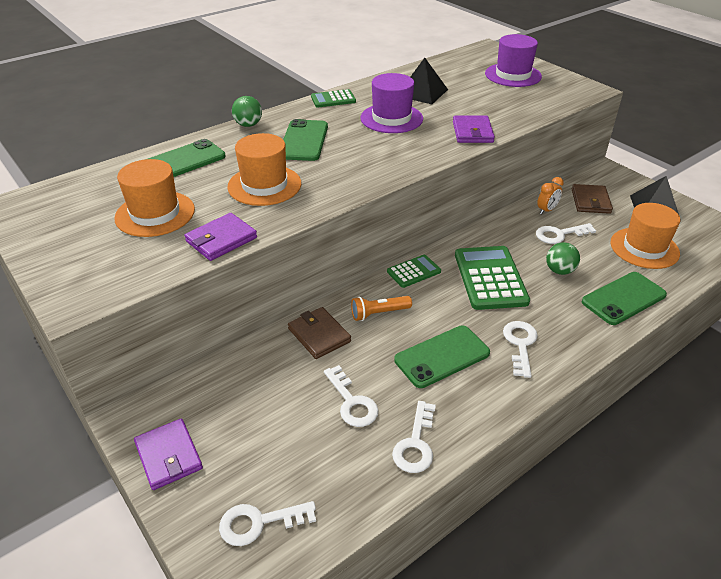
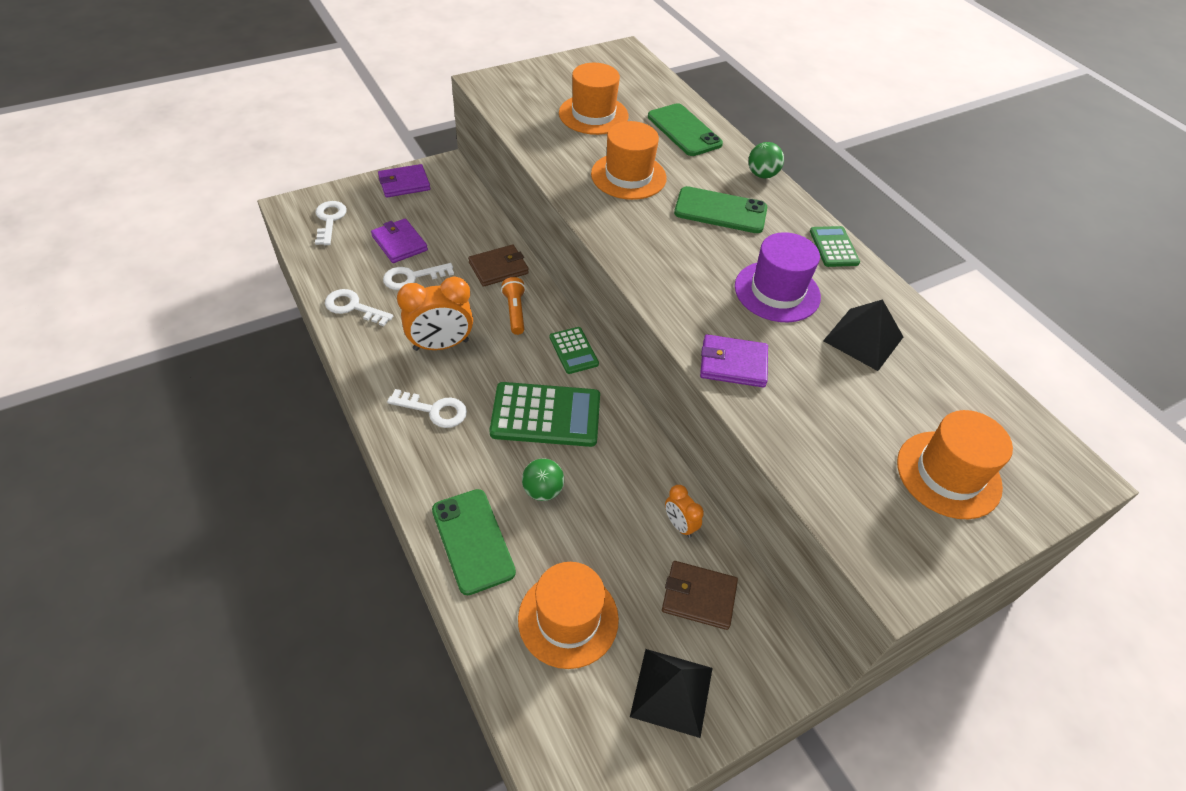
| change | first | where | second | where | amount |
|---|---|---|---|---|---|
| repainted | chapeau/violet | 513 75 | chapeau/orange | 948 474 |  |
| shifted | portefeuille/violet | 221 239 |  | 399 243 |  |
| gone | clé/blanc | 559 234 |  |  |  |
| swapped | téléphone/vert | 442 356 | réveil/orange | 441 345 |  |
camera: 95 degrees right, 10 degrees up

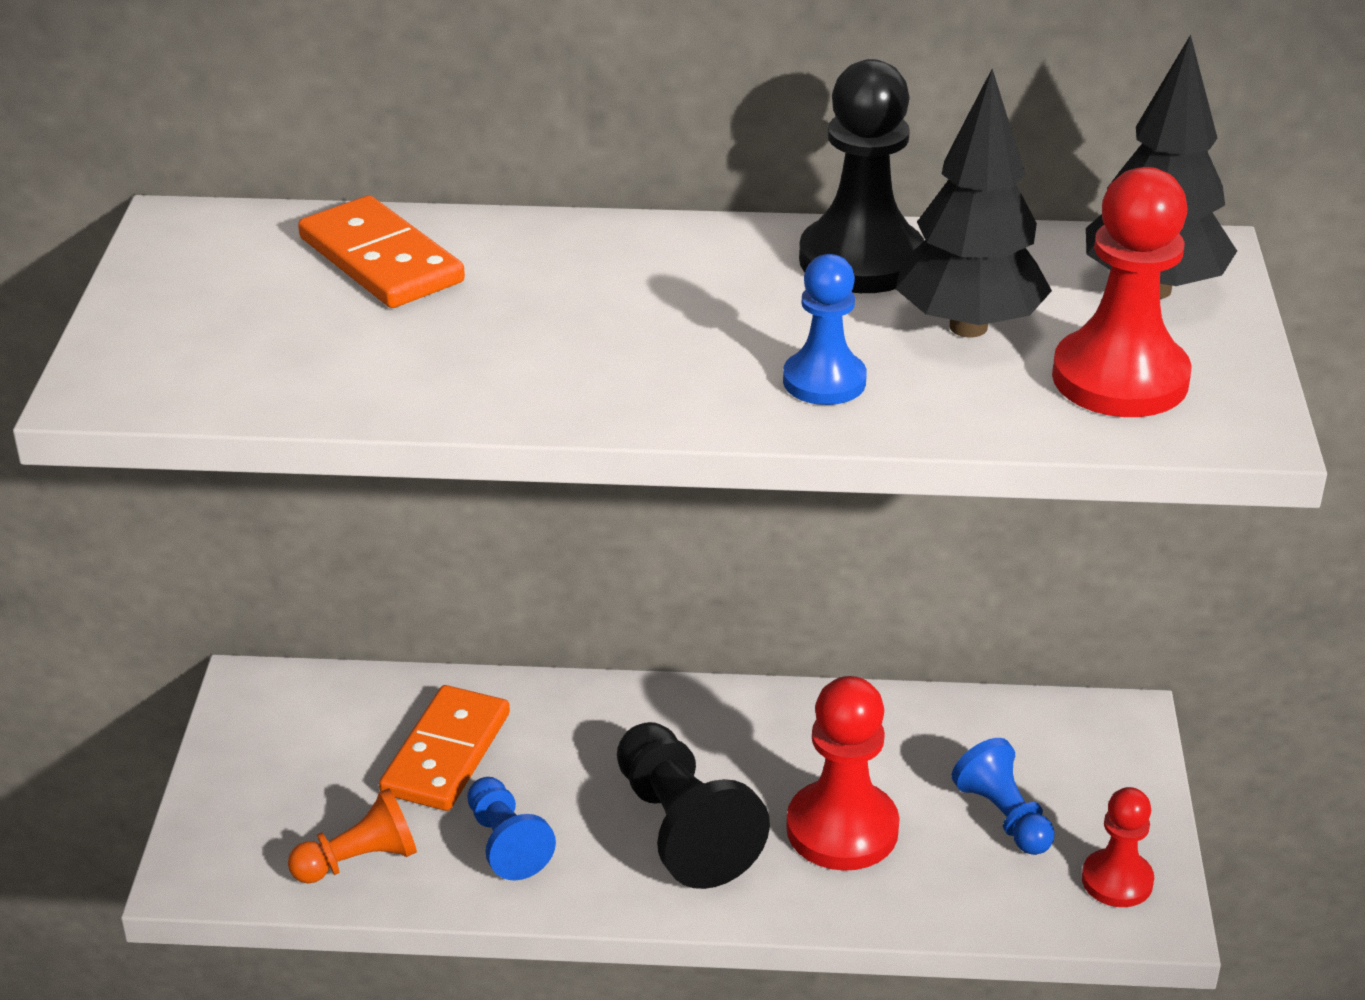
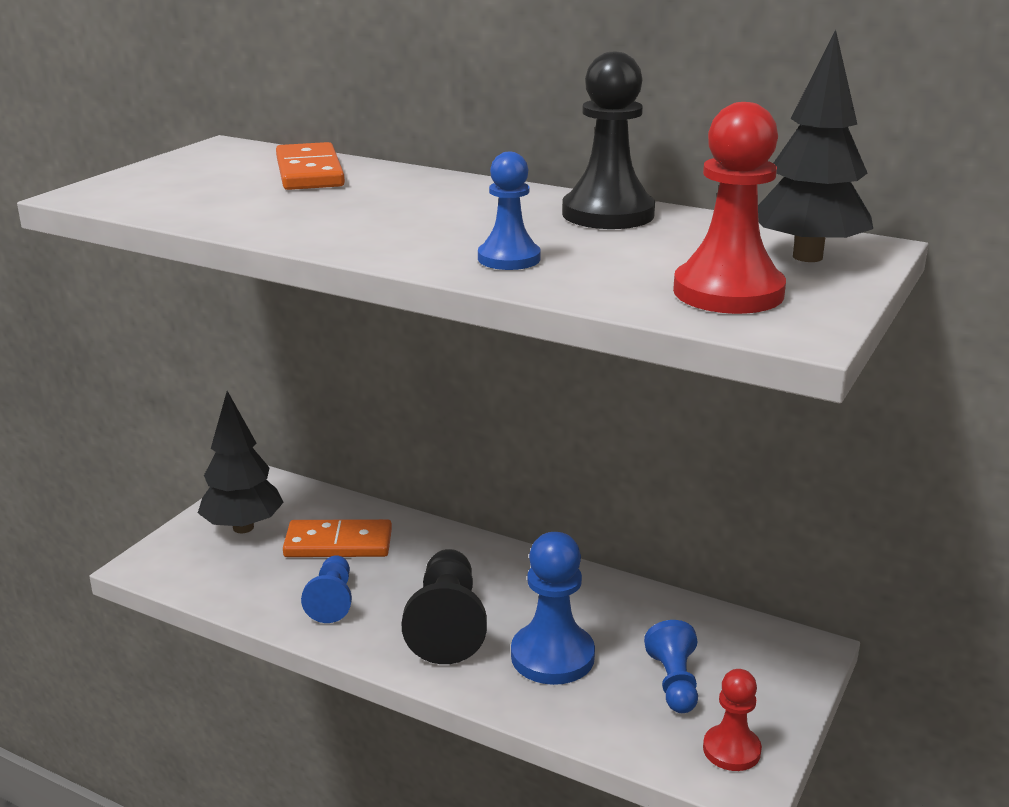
| change | first | where | second | where | amount |
|---|---|---|---|---|---|
| shifted | arbre/noir | 968 327 |  | 243 527 |  |
| repainted | pion/rouge | 842 829 | pion/bleu | 552 656 |  |
| rotated | domino/orange | 446 753 |  | 338 543 | 45 degrees clockwise |
| gone | pion/orange | 359 860 |  |  |  |
camera: 25 degrees right, 10 degrees down

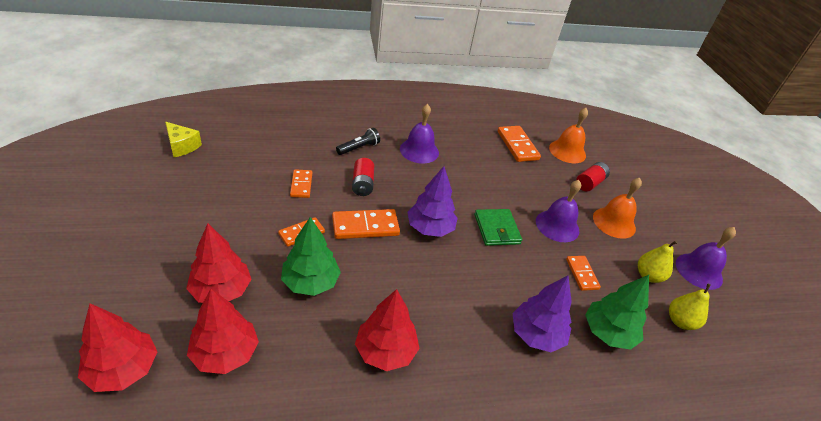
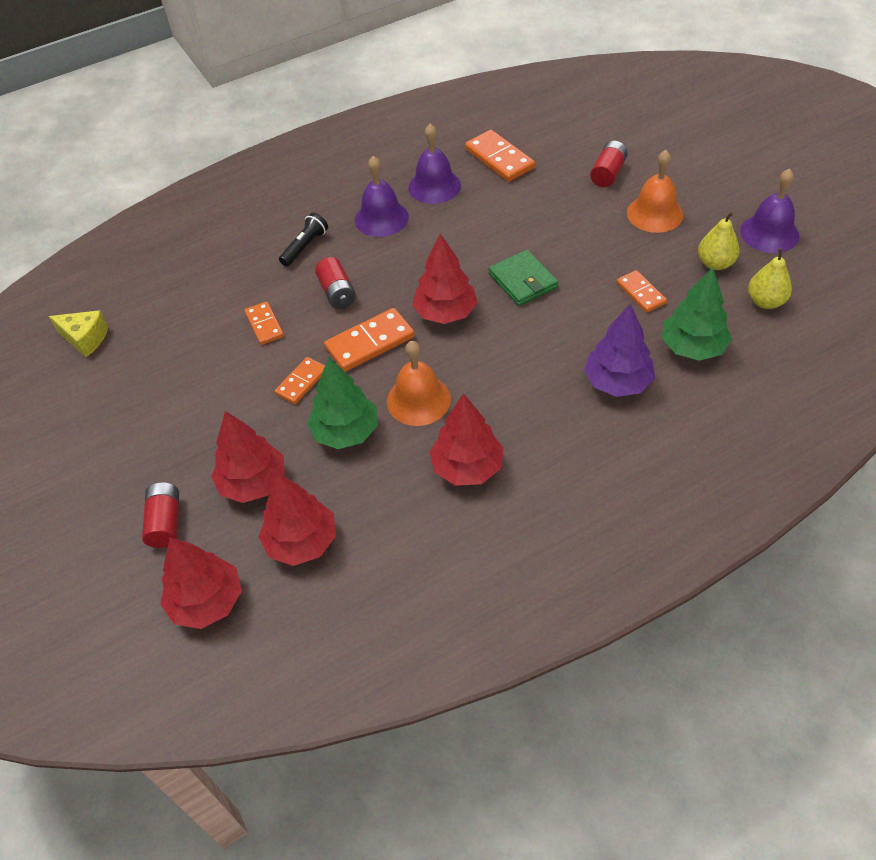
| change | first | where | second | where | amount |
|---|---|---|---|---|---|
| shifted | cloche/orange | 567 151 |  | 418 400 |  |
| repainted | arbre/violet | 430 228 | arbre/rouge | 445 313 |  |
| shifted | cloche/violet | 557 226 |  | 434 186 |  |
| new |  |  | pile/rouge | 165 522 |  |
camera: 10 degrees left, 10 degrees up

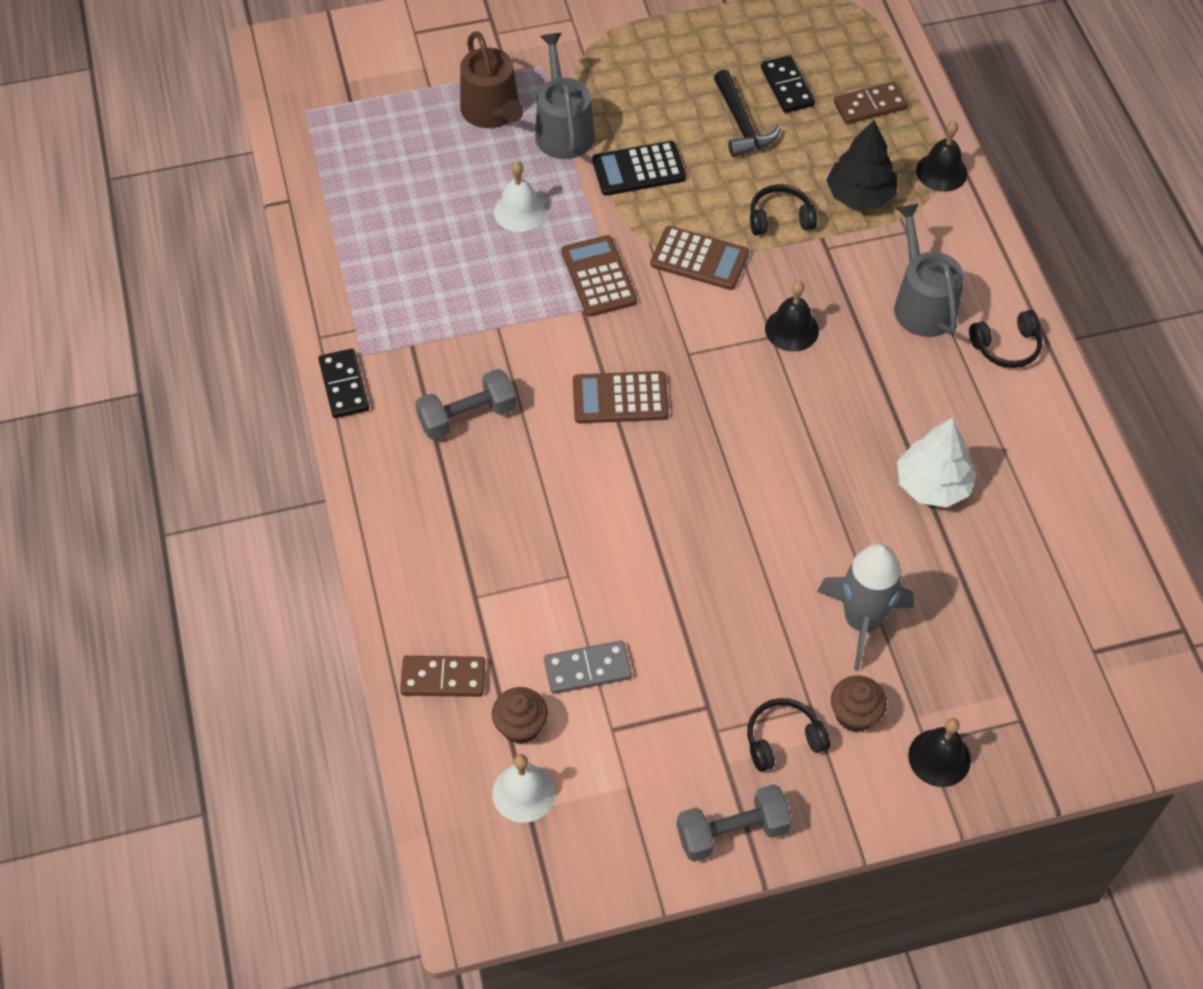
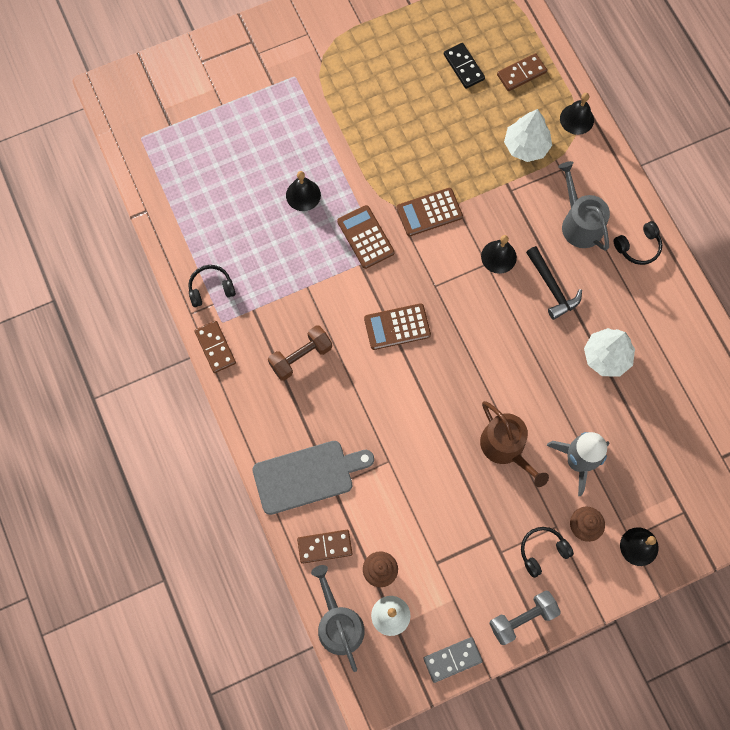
| change | first | where | second | where | amount |
|---|---|---|---|---|---|
| shifted | arrosoir/marron | 492 112 |  | 506 448 |  |
| shifted | arrosoir/gris | 563 129 |  | 338 624 |  |
| shifted | marteau/noir | 741 124 |  | 552 288 |  |
| repainted | arbre/noir | 860 195 | arbre/blanc | 526 146 |  |
| gone | calculatrice/noir | 638 169 |  |  |  |
| repainted | cloche/blanc | 519 211 | cloche/noir | 303 195 |  |
| shifted | casque audio/noir | 780 219 |  | 211 289 |  |
| rotated | calculatrice/marron | 699 259 |  | 429 212 | 150 degrees clockwise |
| repainted | domino/noir | 344 385 | domino/marron | 215 347 |  |
| repainted | haltère/gris | 467 416 | haltère/marron | 301 357 |  |
| shifted | domino/gris | 587 669 |  | 452 659 |  |
| new |  |  | planche à découper/gris | 307 476 |  |
camera: 10 degrees left, 15 degrees up

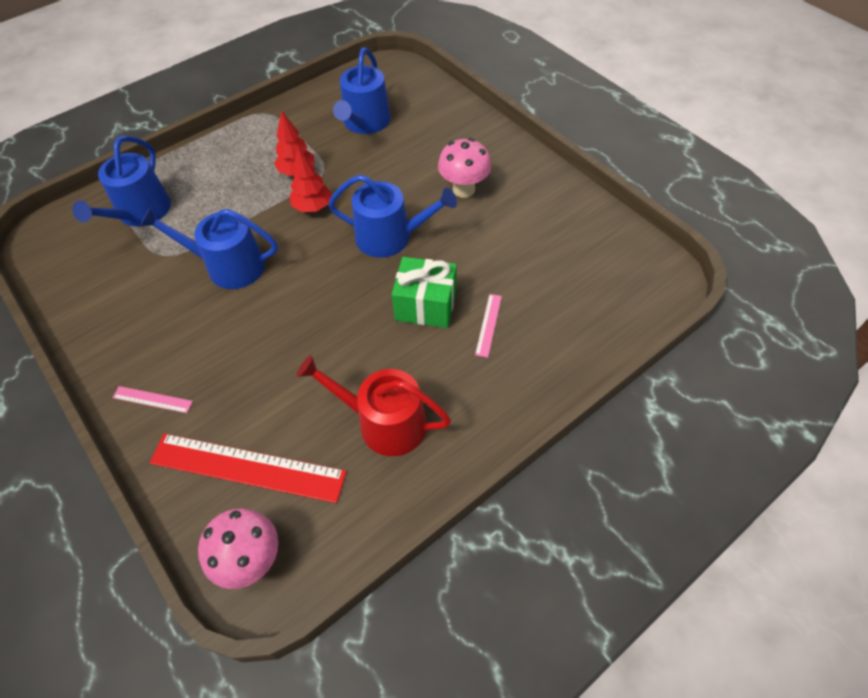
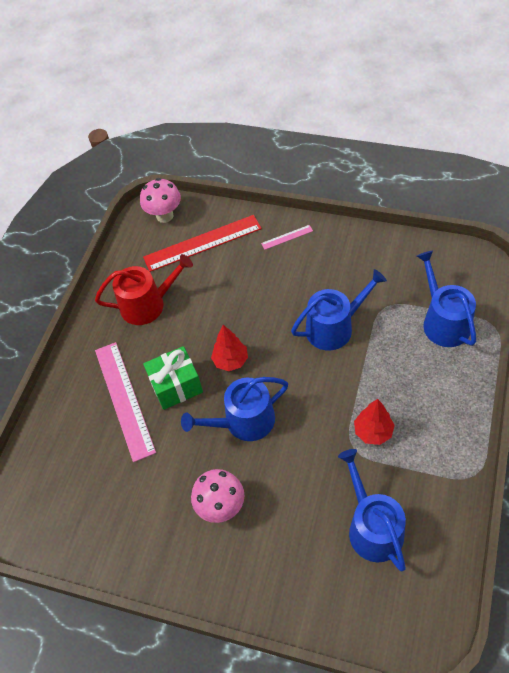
| change | first | where | second | where | amount |
|---|---|---|---|---|---|
| shifted | arbre/rouge | 312 207 |  | 231 361 |  |
| scaled | règle/rose | 488 325 |  | 124 399 | x2.28 |
camera: 150 degrees right, 0 degrees up

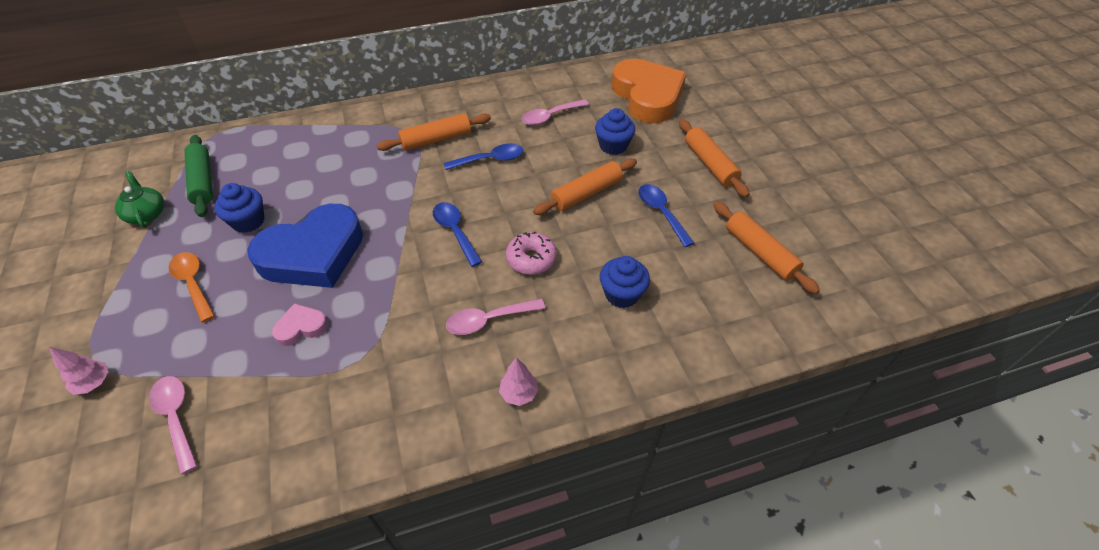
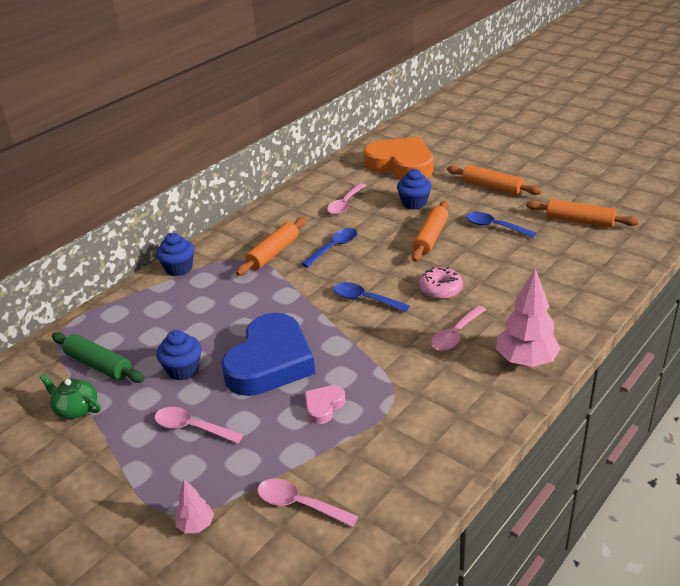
| change | first | where | second | where | amount |
|---|---|---|---|---|---|
| repainted | cuillère/orange | 193 284 | cuillère/rose | 192 428 |  |
| shifted | muffin/bleu | 622 294 |  | 179 268 |  |
| scaled | arbre/rose | 519 393 |  | 526 361 | x1.93 |
camera: 30 degrees left, 15 degrees down

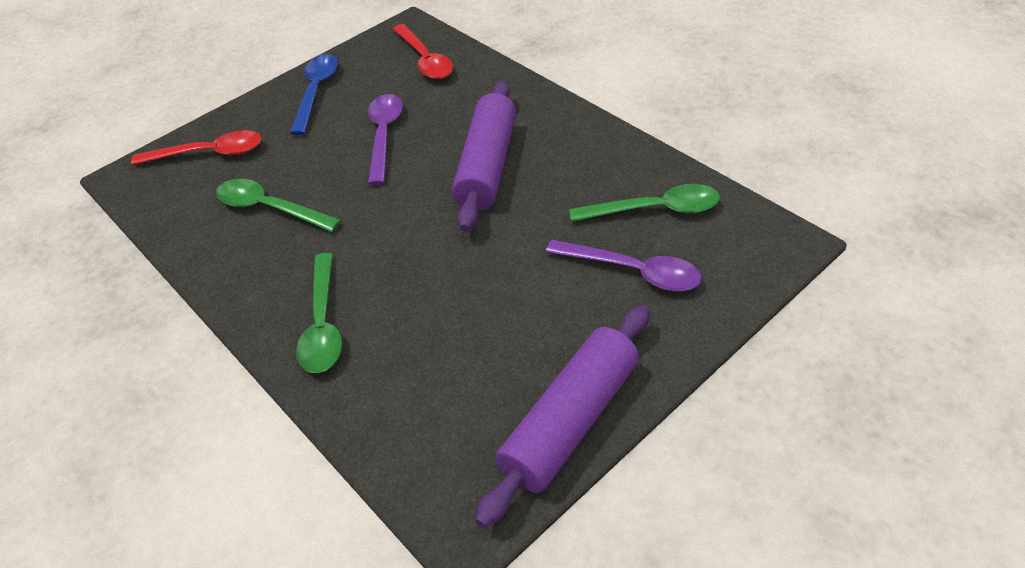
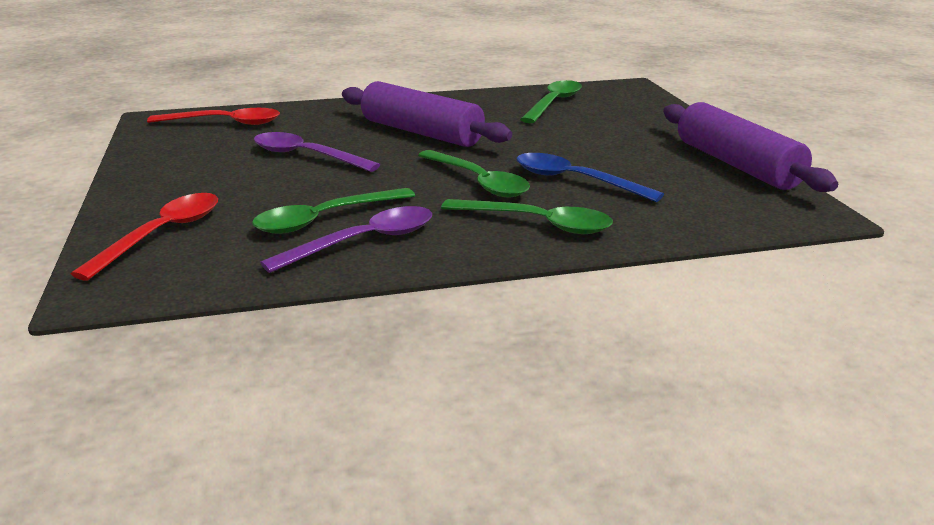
| change | first | where | second | where | amount |
|---|---|---|---|---|---|
| shifted | cuillère/bleu | 316 91 |  | 574 180 |  |
| shifted | cuillère/violet | 634 272 |  | 365 242 |  |
| new |  |  | cuillère/vert | 479 182 |  |
camera: 65 degrees left, 20 degrees down

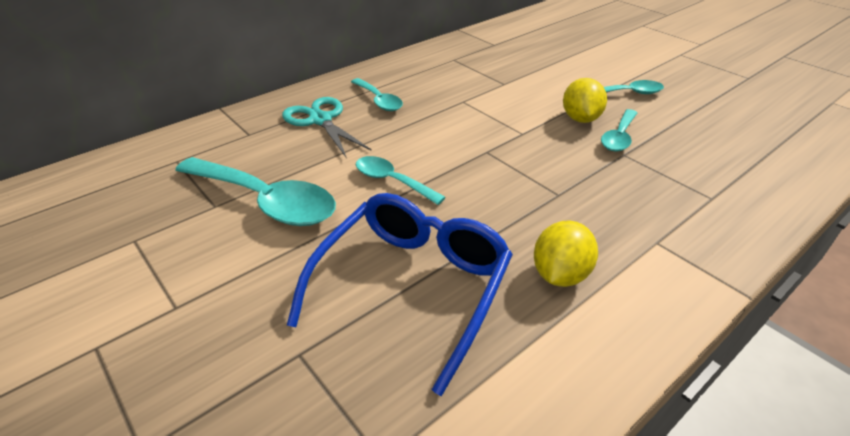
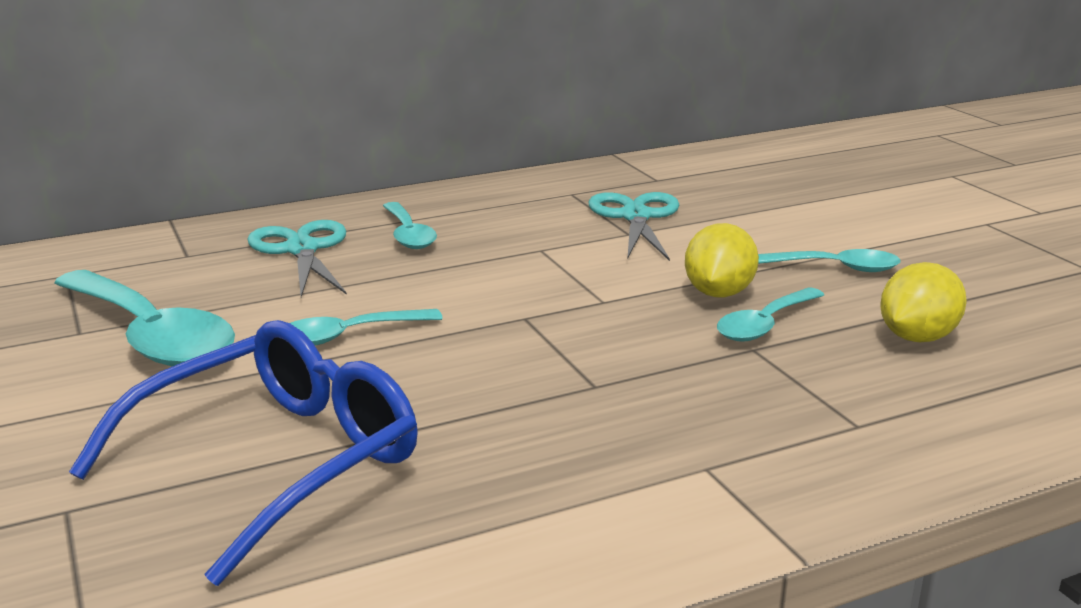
| change | first | where | second | where | amount |
|---|---|---|---|---|---|
| rotated | cuillère/turquoise | 392 181 |  | 348 335 | 75 degrees counterclockwise |
| shifted | citron/jaune | 560 274 |  | 917 337 |  |
| new |  |  | ciseaux/turquoise | 635 217 |  |
camera: 15 degrees right, 15 degrees down

